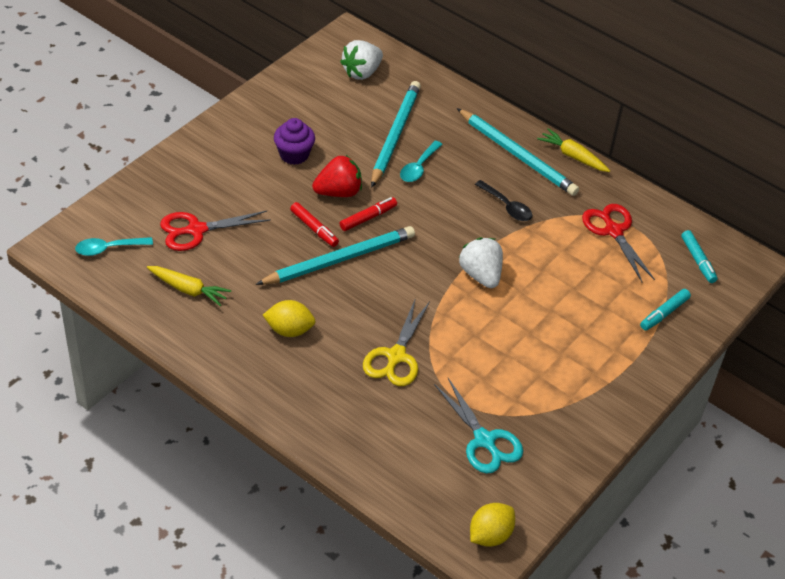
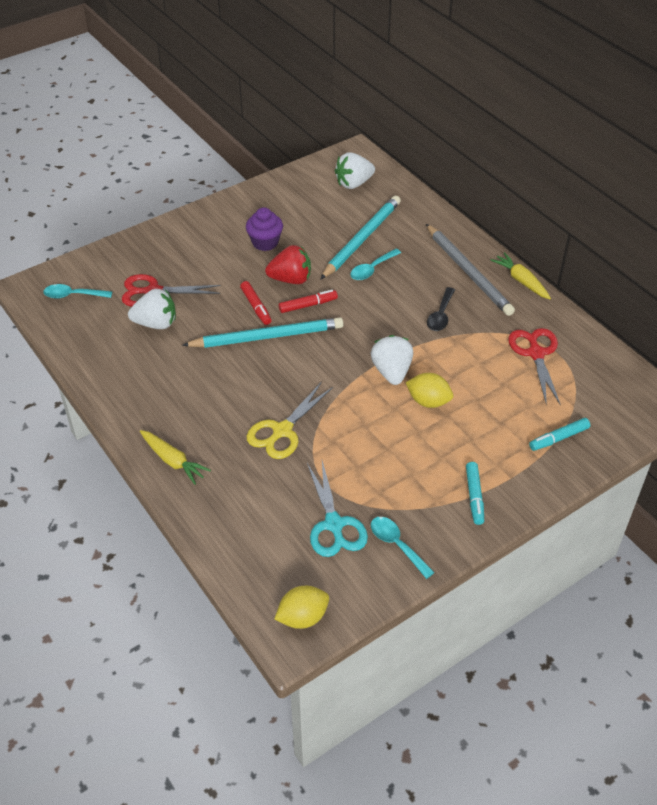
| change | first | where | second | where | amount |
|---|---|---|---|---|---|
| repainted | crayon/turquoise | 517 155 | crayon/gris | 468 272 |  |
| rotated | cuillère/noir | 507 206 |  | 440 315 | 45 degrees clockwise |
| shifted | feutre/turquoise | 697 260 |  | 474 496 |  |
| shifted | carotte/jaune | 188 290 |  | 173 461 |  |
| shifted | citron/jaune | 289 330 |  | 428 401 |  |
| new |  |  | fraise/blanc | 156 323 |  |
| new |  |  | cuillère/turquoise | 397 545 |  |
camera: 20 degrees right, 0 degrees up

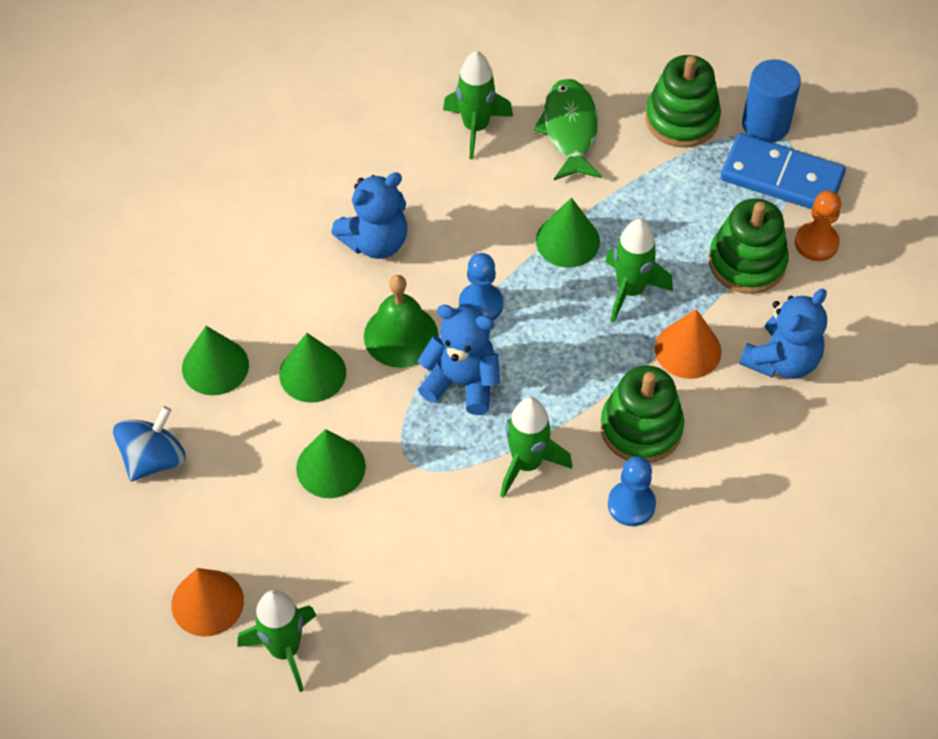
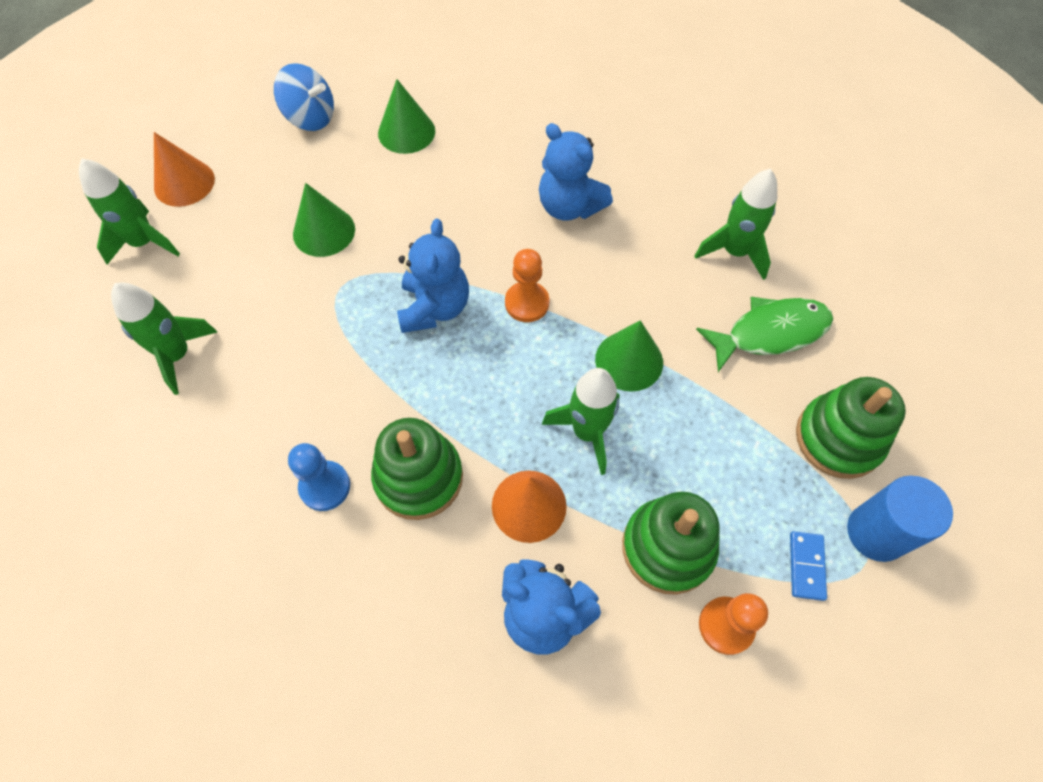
| change | first | where | second | where | amount |
|---|---|---|---|---|---|
| scaled | domino/bleu | 782 177 |  | 806 566 | x0.46 |
| repainted | pion/bleu | 481 304 | pion/orange | 527 303 |  |
| gone | cloche/vert | 401 335 |  |  |  |
| gone | cône/vert | 312 373 |  |  |  |
| shifted | fusée/vert | 527 464 |  | 177 355 |  |
camera: 75 degrees right, 5 degrees up

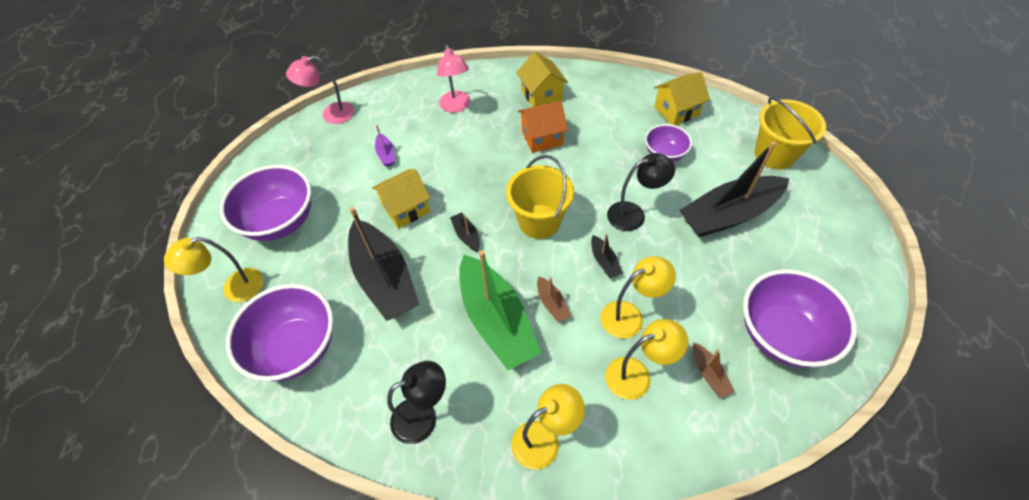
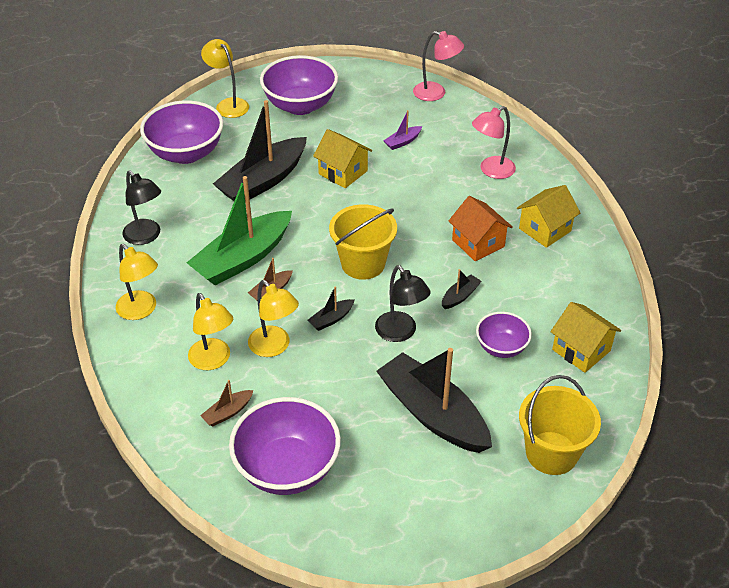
| change | first | where | second | where | amount |
|---|---|---|---|---|---|
| rotated | lampe/rose | 331 115 |  | 436 93 | 150 degrees clockwise |
| shifted | bateau/noir | 466 235 |  | 460 296 |  |
camera: 70 degrees right, 10 degrees down

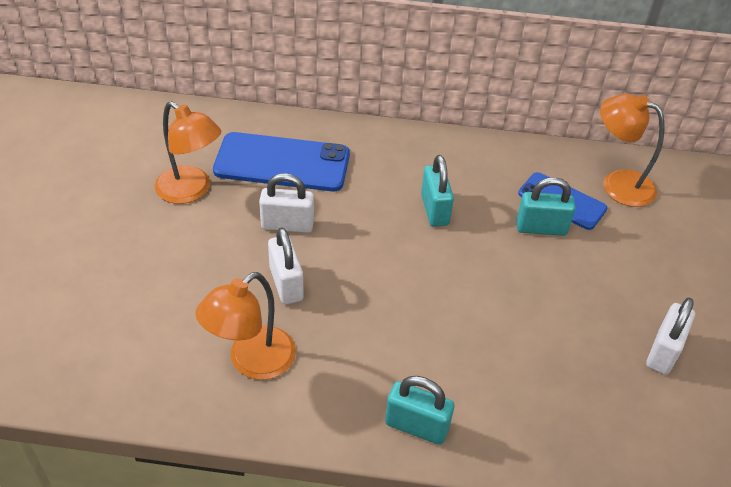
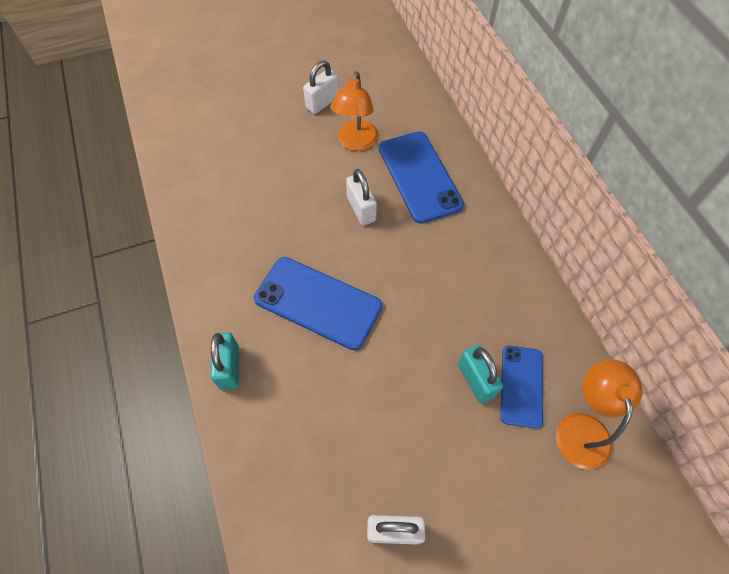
| change | first | where | second | where | amount |
|---|---|---|---|---|---|
| gone | cadenas/turquoise | 434 210 |  |  |  |
| shifted | cadenas/blanc | 286 284 |  | 322 103 |  |
| gone | lampe/orange | 252 362 |  |  |  |
| new |  |  | téléphone/bleu | 318 302 |  |
camera: 65 degrees right, 15 degrees up

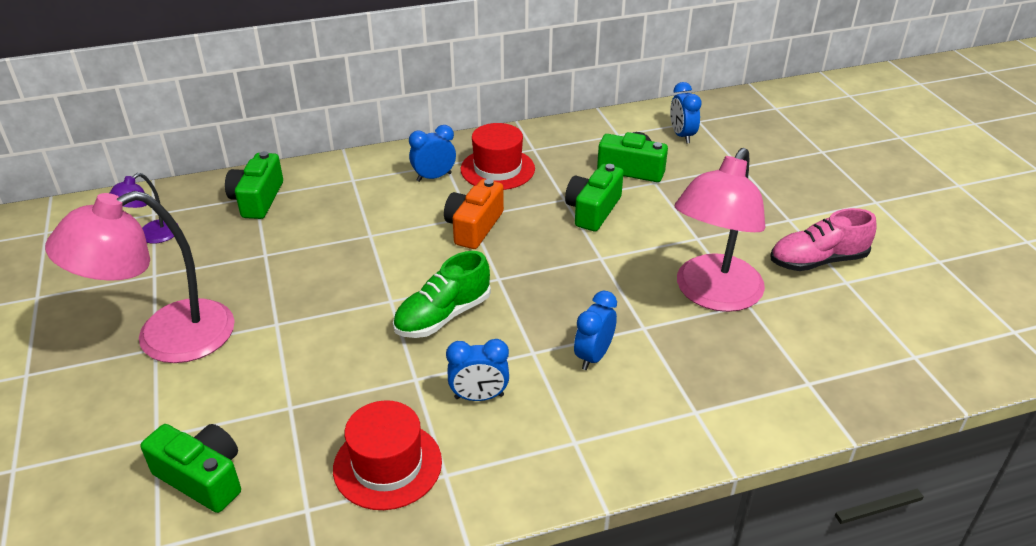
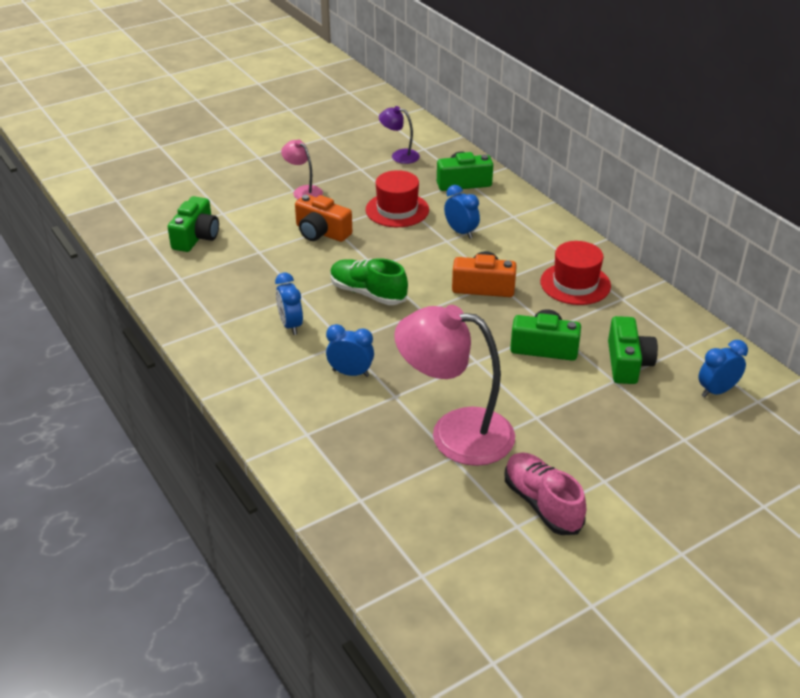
| change | first | where | second | where | amount |
|---|---|---|---|---|---|
| shifted | réveil/bleu | 434 177 |  | 461 232 |  |
| scaled | lampe/rose | 166 338 |  | 303 191 | x0.48 |
| shifted | chapeau/rouge | 387 465 |  | 397 210 |  |
| new |  |  | appareil photo/orange | 321 232 |  |
camera: 75 degrees right, 0 degrees up

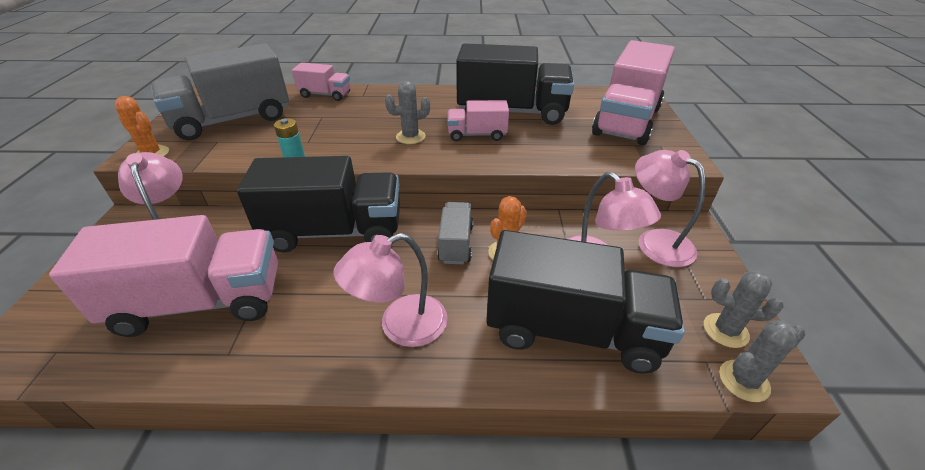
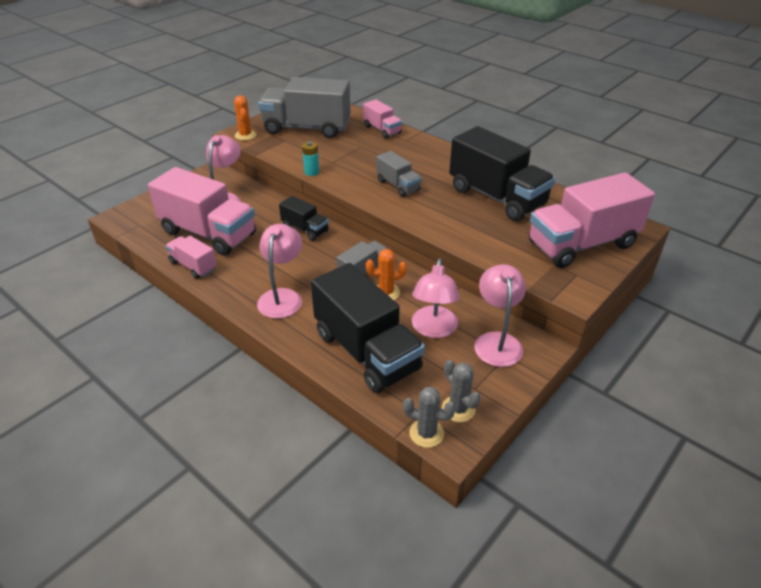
| change | first | where | second | where | amount |
|---|---|---|---|---|---|
| swapped | cactus/gris | 410 137 | camion/gris | 398 185 |  |
| shifted | camion/rose | 477 135 |  | 193 266 |  |
| scaled | camion/noir | 335 232 |  | 305 229 | x0.50 |
| rotated | lampe/rose | 401 326 |  | 282 297 | 90 degrees clockwise |
camera: 40 degrees right, 0 degrees up

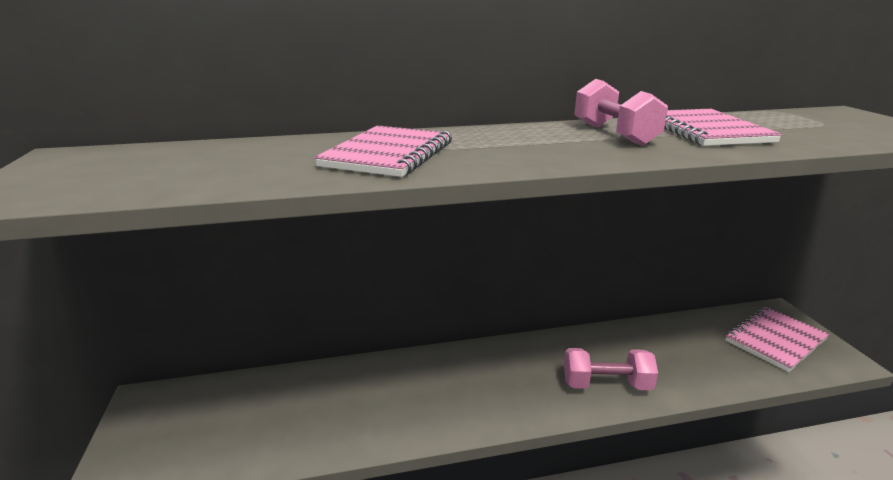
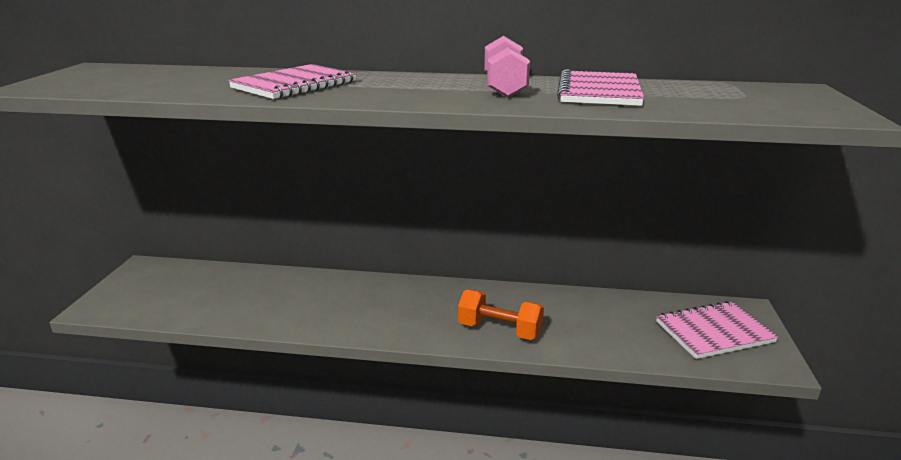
| change | first | where | second | where | amount |
|---|---|---|---|---|---|
| repainted | haltère/rose | 606 385 | haltère/orange | 499 330 |  |
camera: 20 degrees right, 0 degrees up

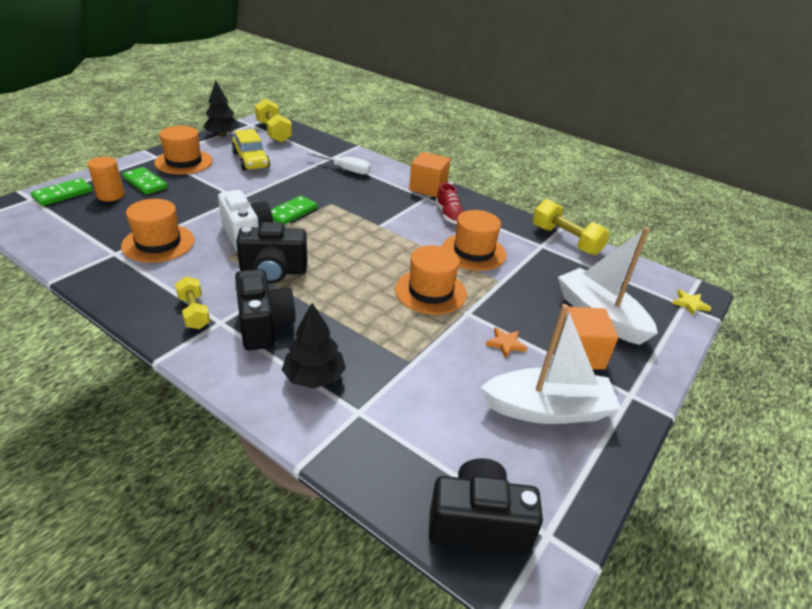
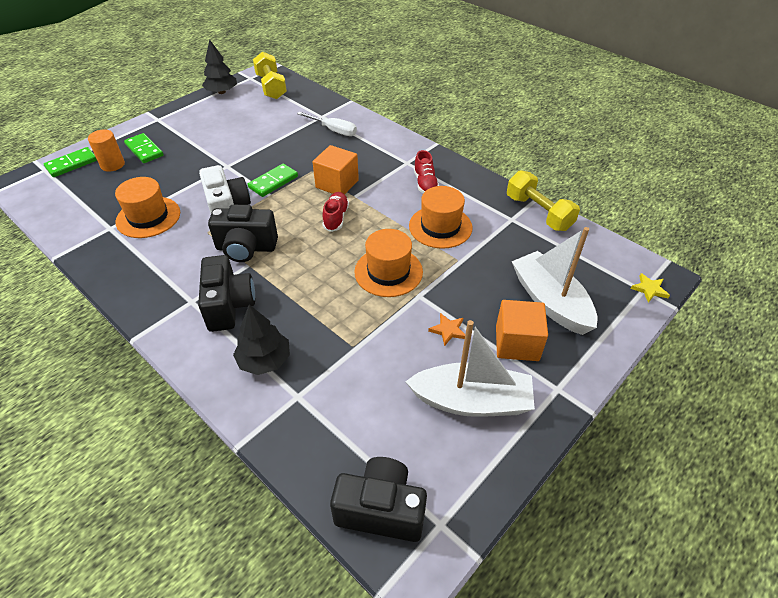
| change | first | where | second | where | amount |
|---|---|---|---|---|---|
| gone | chapeau/orange | 184 162 |  |  |  |
| gone | voiture/jaune | 251 160 |  |  |  |
| shifted | cube/orange | 428 188 |  | 337 184 |  |
| gone | haltère/jaune | 194 312 |  |  |  |
| new |  |  | chaussure/rouge | 336 218 |  |
camera: 10 degrees right, 10 degrees up

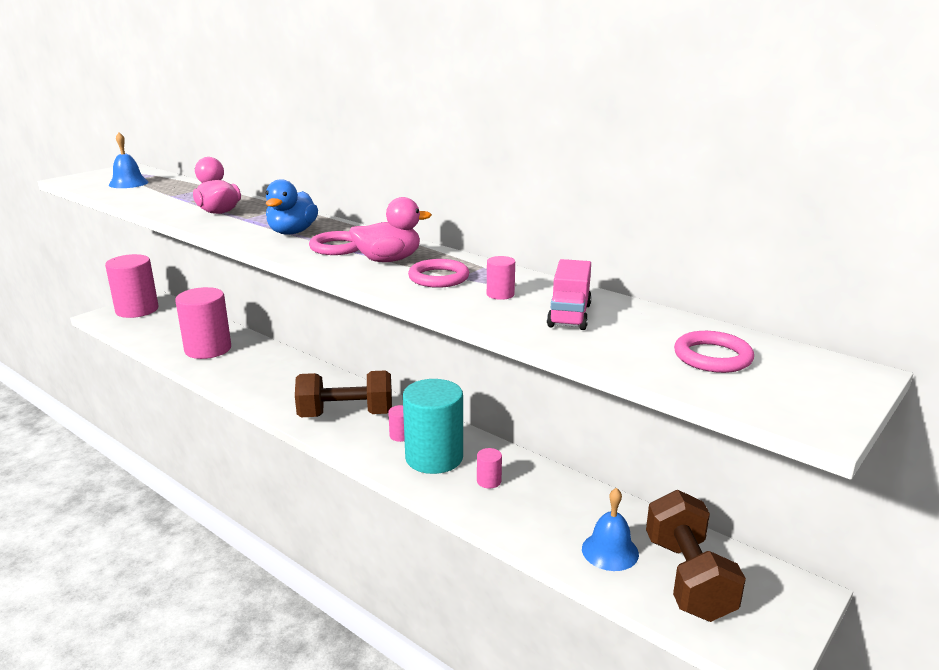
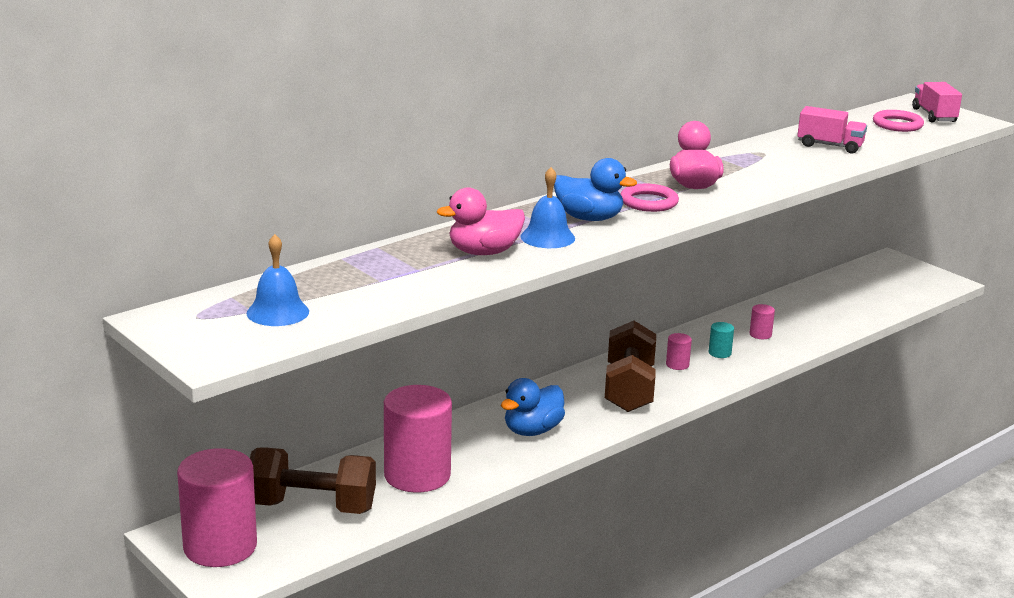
| change | first | where | second | where | amount |
|---|---|---|---|---|---|
| gone | cylindre/rose | 500 294 |  |  |  |
| gone | anneau/rose | 438 278 |  |  |  |
| scaled | cylindre/turquoise | 434 457 |  | 719 353 | x0.41 |
| shifted | cloche/bleu | 610 551 |  | 547 237 |  |
| shifted | haltère/marron | 688 578 |  | 312 507 |  |
| new |  |  | camion/rose | 934 115 |  |
| new |  |  | canard/bleu | 532 430 |  |
camera: 80 degrees left, 0 degrees up

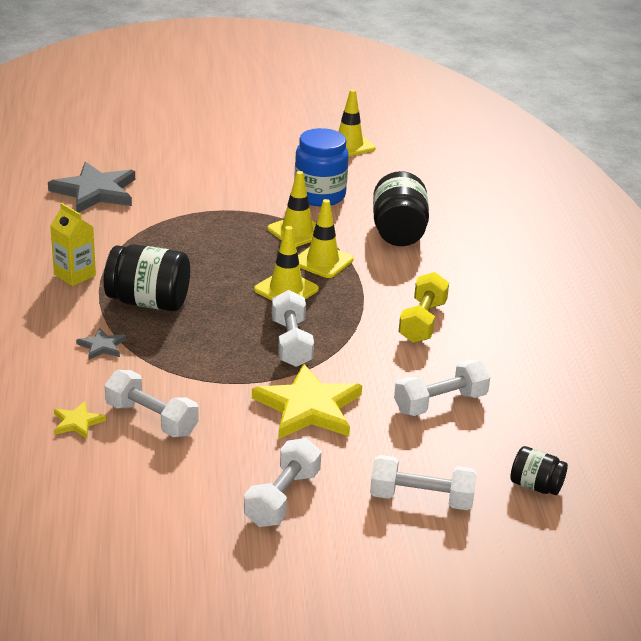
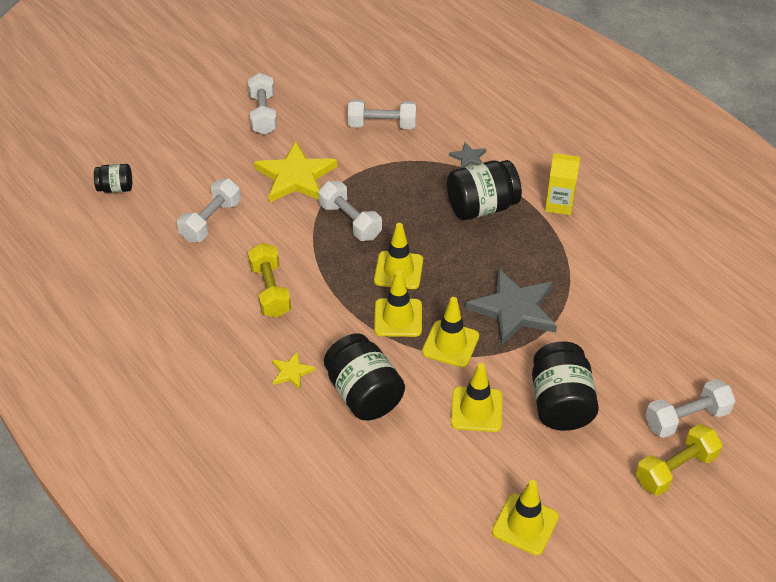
| change | first | where | second | where | amount |
|---|---|---|---|---|---|
| swapped | bocal/bleu | 319 195 | cône de chantier/jaune | 476 409 |  |
| shifted | étoile/gris | 95 191 |  | 514 309 |  |
| shifted | étoile/jaune | 77 422 |  | 291 372 |  |
| shifted | haltère/blanc | 421 499 |  | 686 418 |  |
| new |  |  | bocal/noir | 560 403 |  |
| new |  |  | haltère/jaune | 675 469 |  |
camera: 150 degrees right, 15 degrees up

